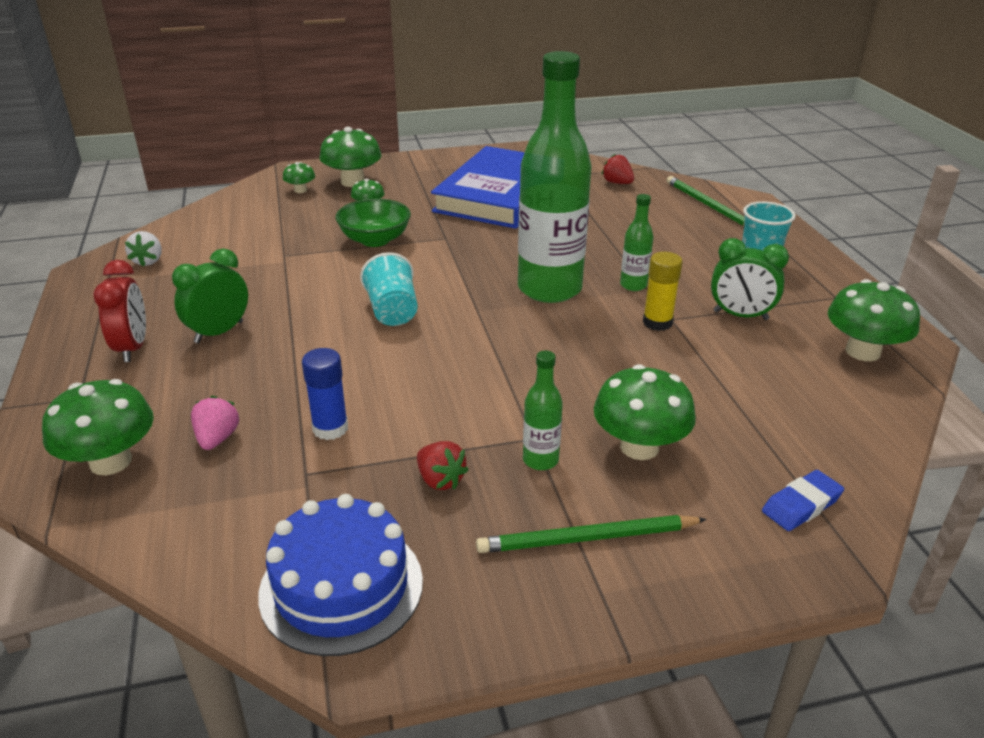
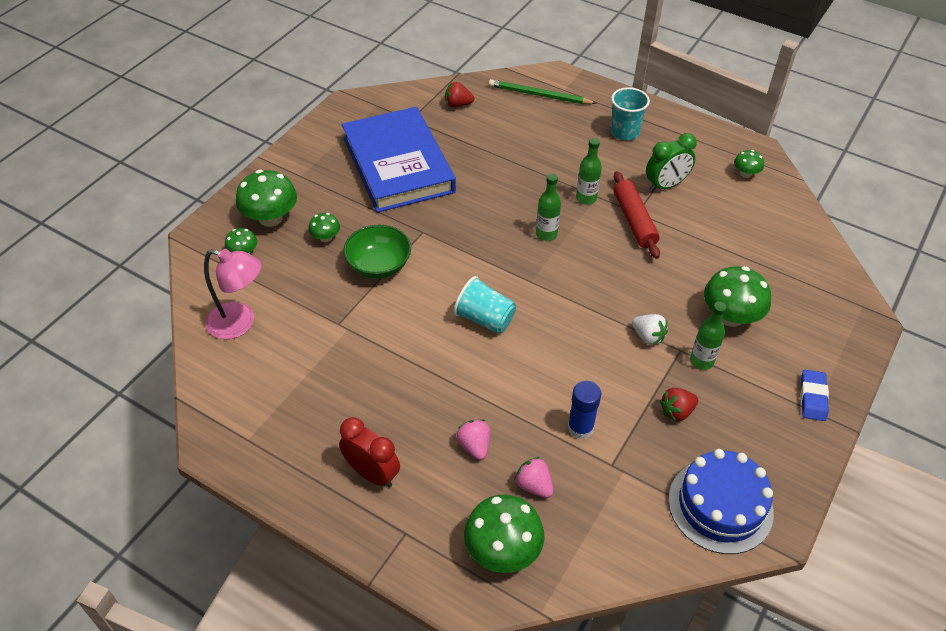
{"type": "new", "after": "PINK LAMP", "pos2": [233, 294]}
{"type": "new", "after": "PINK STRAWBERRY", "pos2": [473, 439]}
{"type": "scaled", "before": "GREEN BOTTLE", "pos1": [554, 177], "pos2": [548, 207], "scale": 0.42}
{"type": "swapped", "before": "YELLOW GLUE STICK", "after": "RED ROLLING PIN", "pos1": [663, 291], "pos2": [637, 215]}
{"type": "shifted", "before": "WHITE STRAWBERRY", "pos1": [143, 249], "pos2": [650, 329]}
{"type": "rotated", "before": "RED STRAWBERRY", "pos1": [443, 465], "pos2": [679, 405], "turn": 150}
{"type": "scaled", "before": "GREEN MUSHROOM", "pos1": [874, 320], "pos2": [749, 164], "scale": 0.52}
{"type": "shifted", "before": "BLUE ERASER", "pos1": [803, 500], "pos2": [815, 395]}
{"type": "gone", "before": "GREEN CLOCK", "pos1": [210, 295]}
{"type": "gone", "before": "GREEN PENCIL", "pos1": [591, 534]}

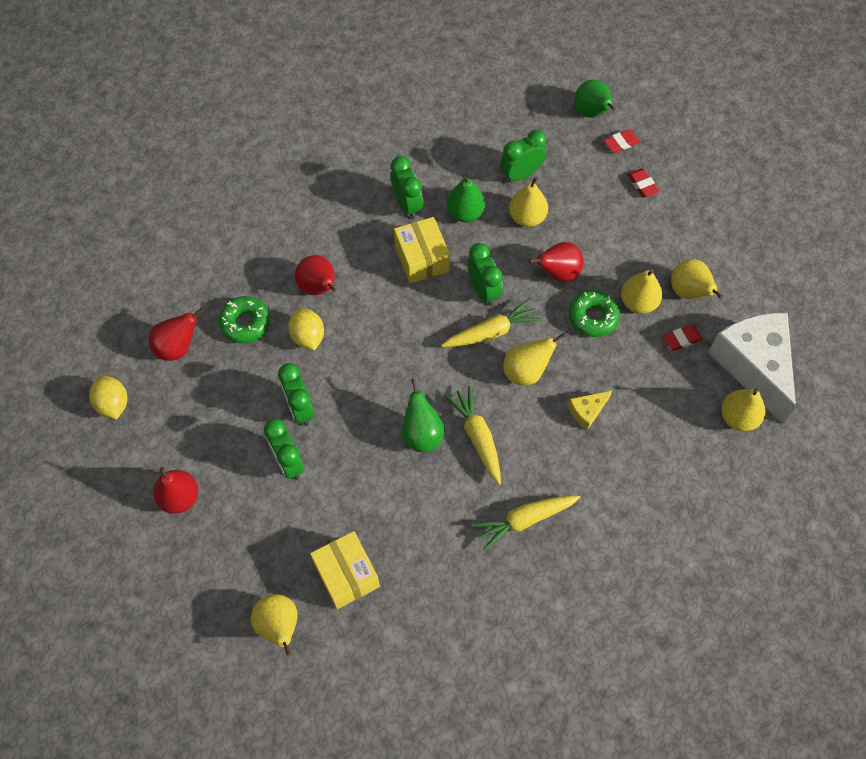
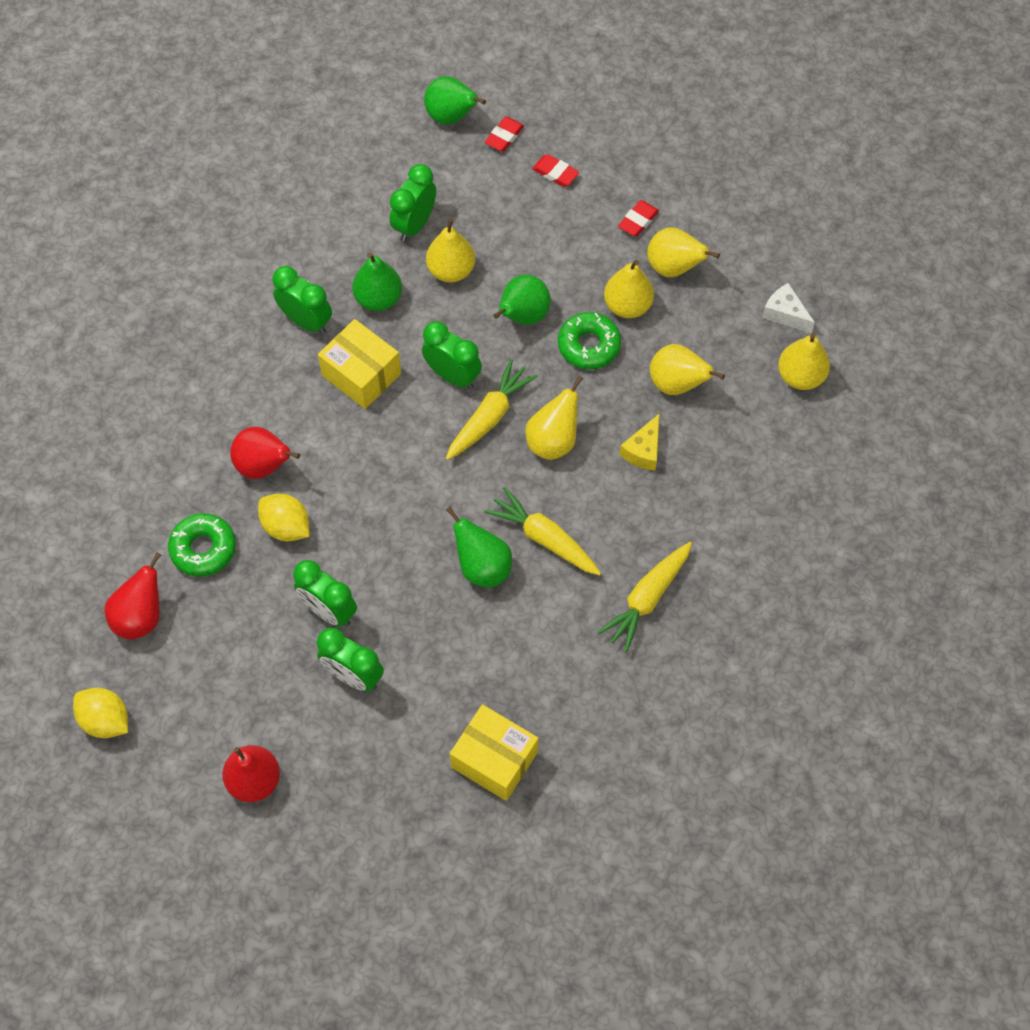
{"type": "repainted", "before": "RED PEAR", "after": "GREEN PEAR", "pos1": [556, 262], "pos2": [522, 300]}
{"type": "shifted", "before": "RED ERASER", "pos1": [683, 338], "pos2": [638, 218]}
{"type": "shifted", "before": "YELLOW PEAR", "pos1": [274, 625], "pos2": [687, 369]}
{"type": "scaled", "before": "WHITE CHEESE", "pos1": [752, 368], "pos2": [788, 308], "scale": 0.42}

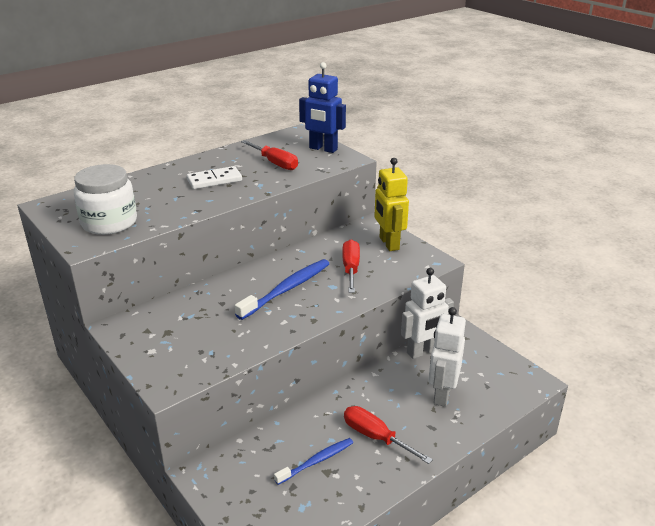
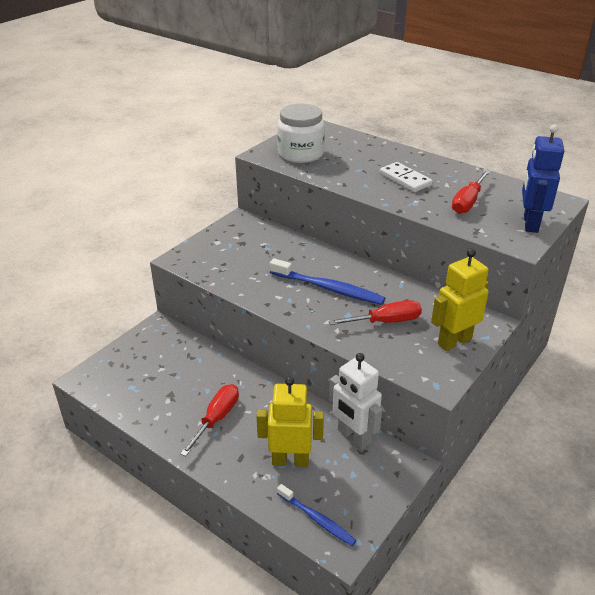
{"type": "repainted", "before": "WHITE ROBOT", "after": "YELLOW ROBOT", "pos1": [447, 357], "pos2": [290, 422]}
{"type": "shifted", "before": "BLUE TOOTHBRUSH", "pos1": [313, 461], "pos2": [317, 515]}

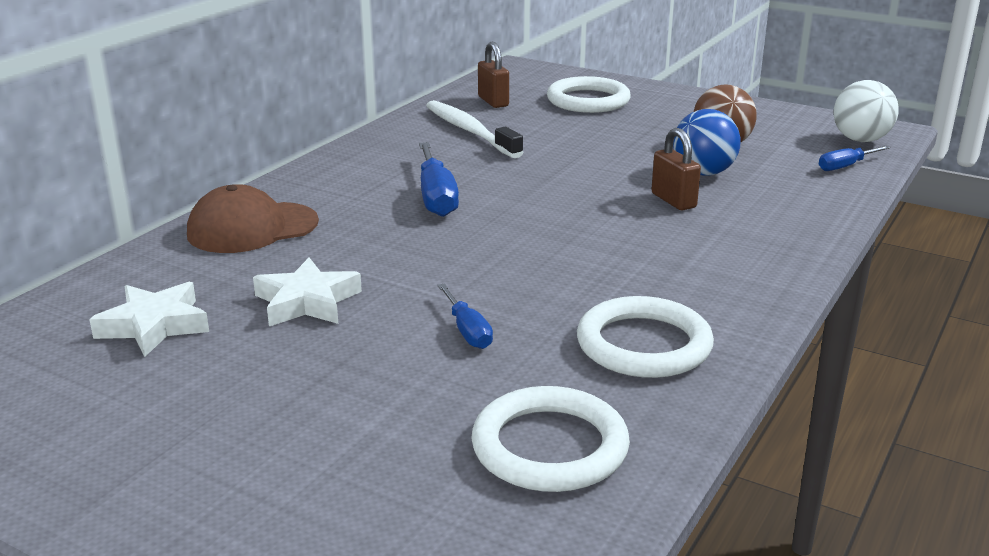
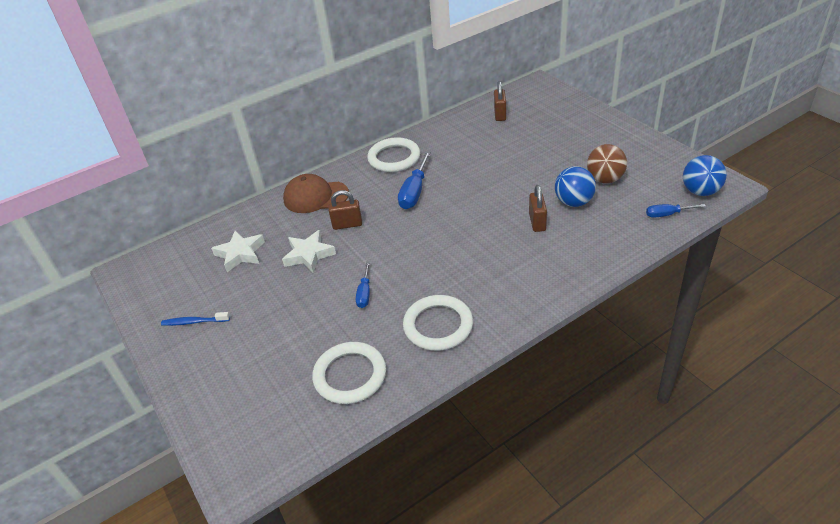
{"type": "new", "after": "BLUE TOOTHBRUSH", "pos2": [195, 319]}
{"type": "new", "after": "BROWN PADLOCK", "pos2": [345, 210]}
{"type": "shifted", "before": "WHITE RING", "pos1": [589, 94], "pos2": [393, 155]}
{"type": "repainted", "before": "WHITE BALL", "after": "BLUE BALL", "pos1": [866, 111], "pos2": [705, 175]}
{"type": "gone", "before": "WHITE TOOTHBRUSH", "pos1": [475, 129]}

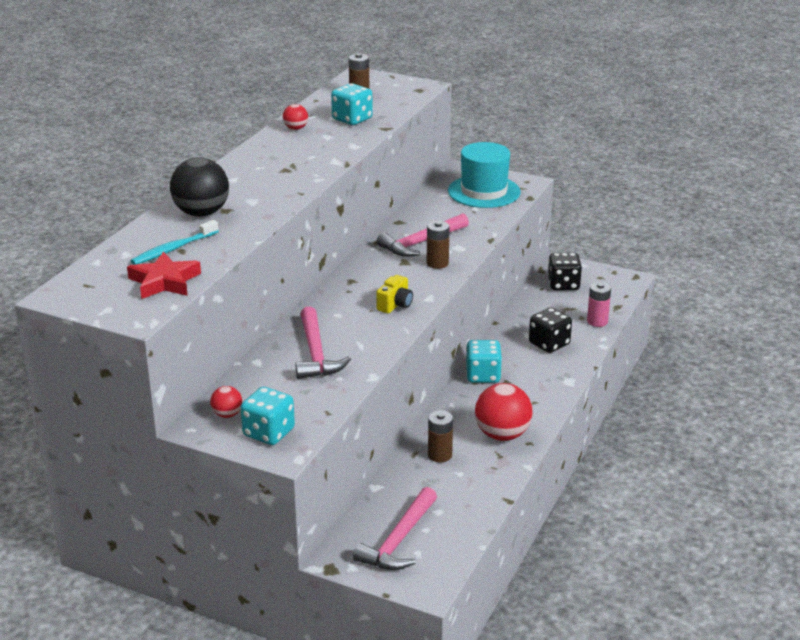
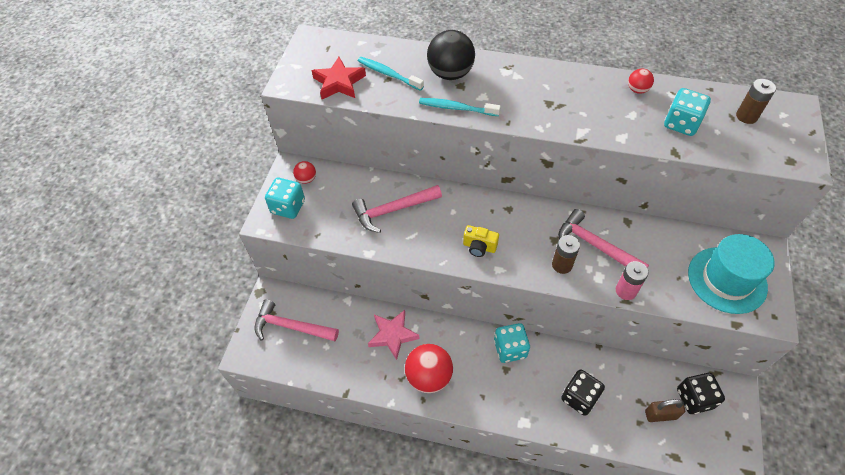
{"type": "swapped", "before": "BROWN BATTERY", "after": "PINK STAR", "pos1": [440, 436], "pos2": [393, 335]}
{"type": "new", "after": "TURQUOISE TOOTHBRUSH", "pos2": [460, 107]}
{"type": "shifted", "before": "PINK BATTERY", "pos1": [599, 304], "pos2": [632, 280]}
{"type": "new", "after": "BROWN PADLOCK", "pos2": [665, 410]}

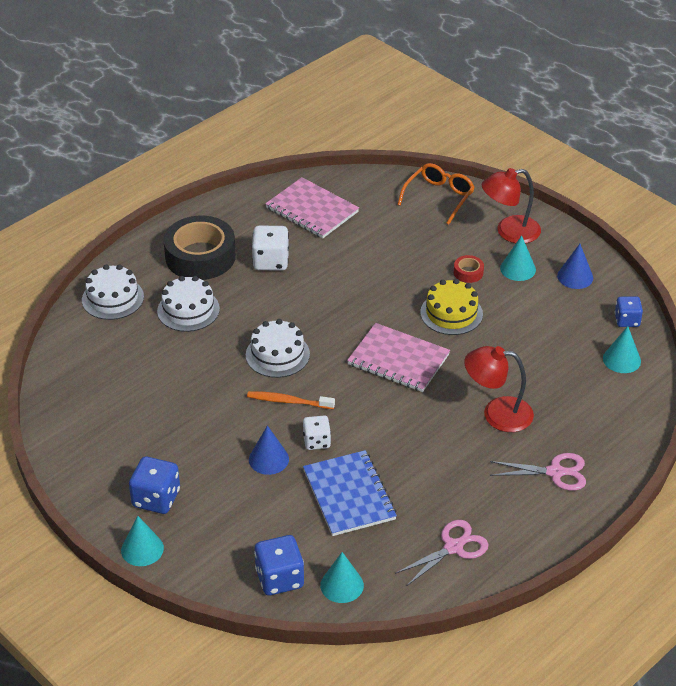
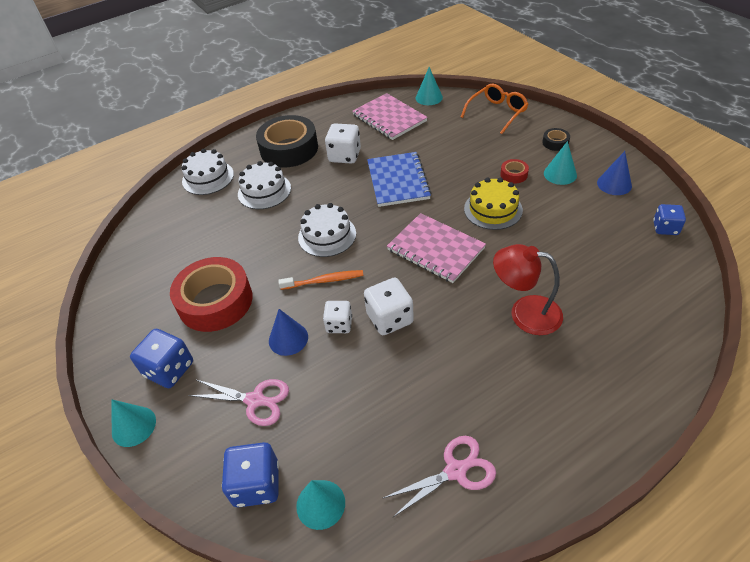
{"type": "new", "after": "RED TAPE", "pos2": [211, 294]}
{"type": "shifted", "before": "PINK SCISSORS", "pos1": [538, 472], "pos2": [238, 402]}
{"type": "rotated", "before": "ORANGE TOOTHBRUSH", "pos1": [291, 400], "pos2": [321, 280], "turn": 150}
{"type": "new", "after": "WHITE DICE", "pos2": [389, 306]}
{"type": "shifted", "before": "BLUE NOTEBOOK", "pos1": [350, 493], "pos2": [399, 179]}
{"type": "shifted", "before": "TURQUOISE CONE", "pos1": [622, 349], "pos2": [429, 86]}
{"type": "swapped", "before": "RED LAMP", "after": "BLACK TAPE", "pos1": [511, 205], "pos2": [556, 139]}

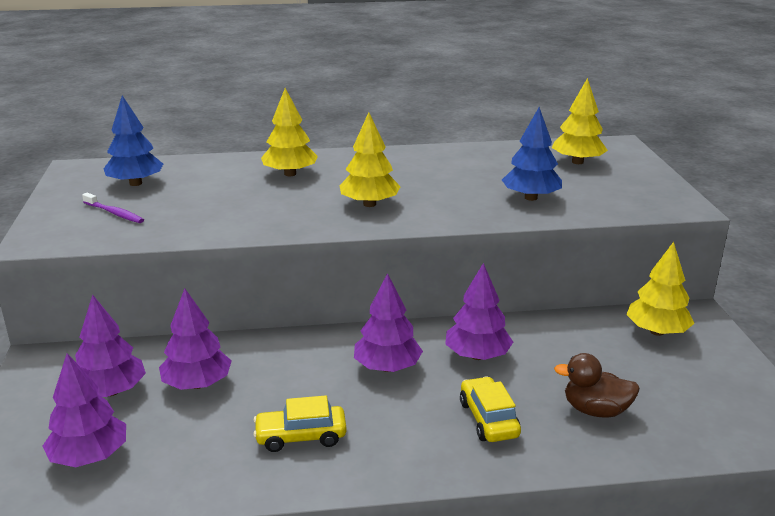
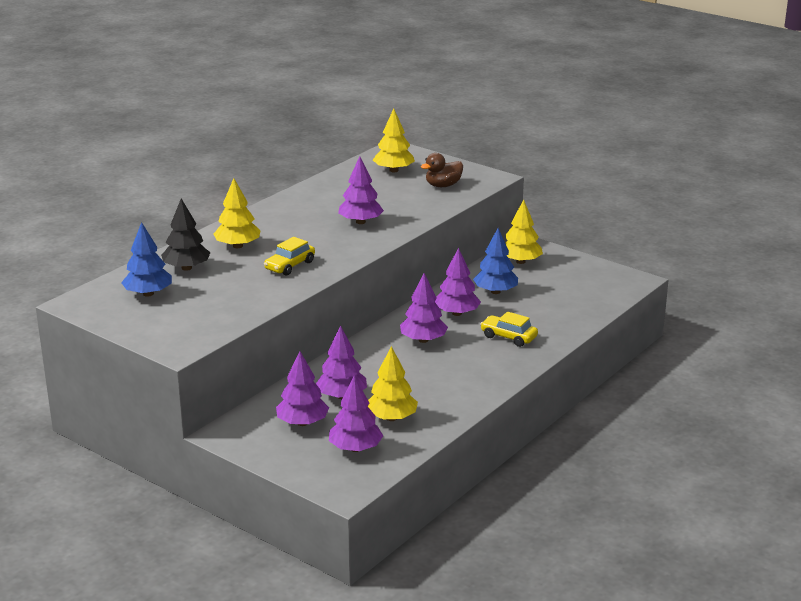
{"type": "new", "after": "BLACK TREE", "pos2": [185, 235]}
{"type": "shifted", "before": "YELLOW CAR", "pos1": [300, 423], "pos2": [289, 256]}
{"type": "new", "after": "PURPLE TREE", "pos2": [361, 190]}
{"type": "shifted", "before": "YELLOW TREE", "pos1": [370, 159], "pos2": [393, 383]}
{"type": "shifted", "before": "BROWN DUCK", "pos1": [597, 385], "pos2": [442, 170]}
{"type": "shifted", "before": "BLUE TREE", "pos1": [532, 154], "pos2": [495, 261]}
{"type": "gone", "before": "PURPLE TOOTHBRUSH", "pos1": [113, 208]}

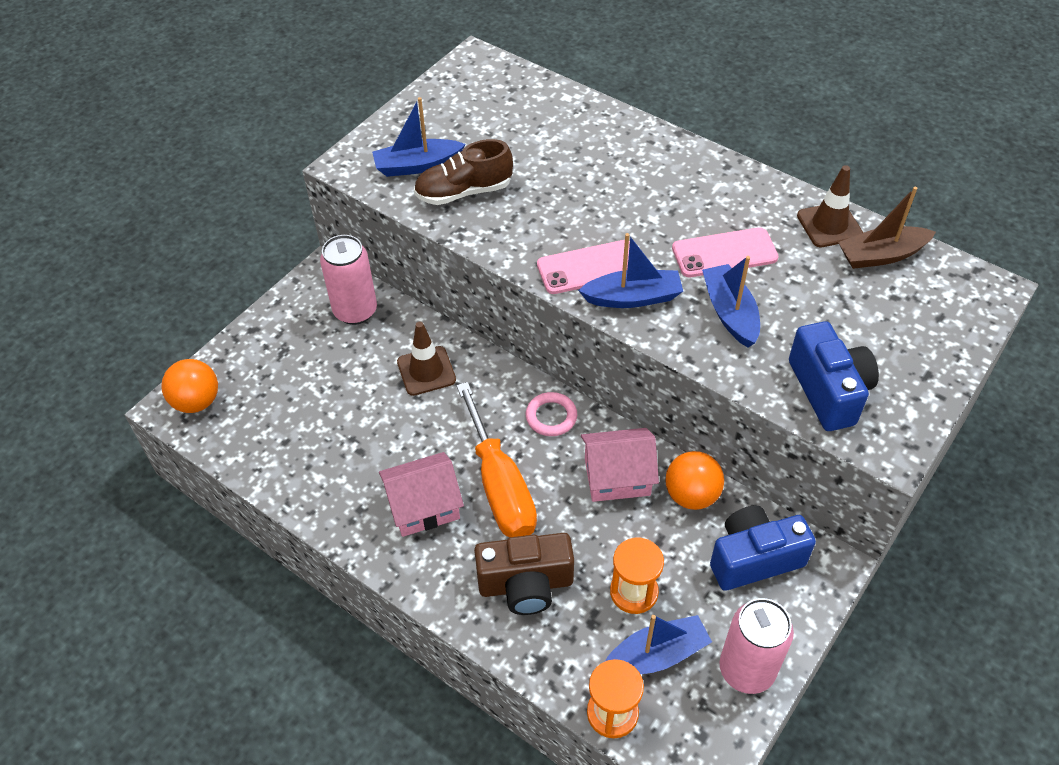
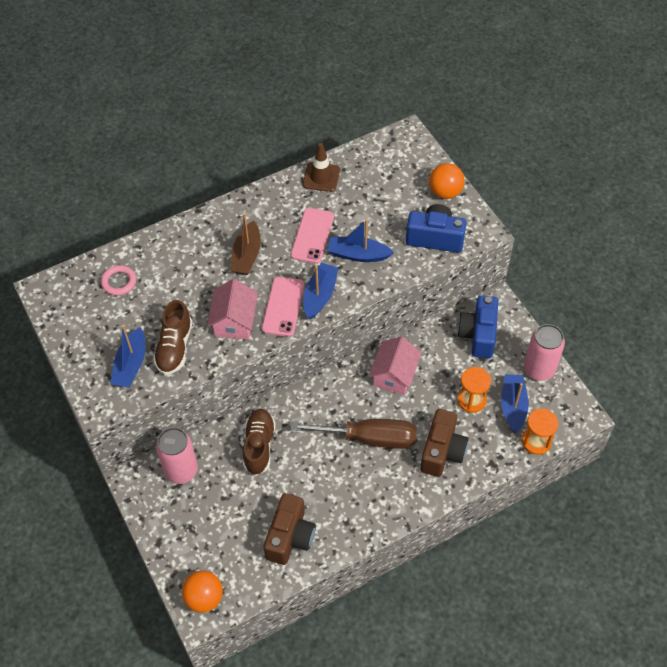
{"type": "shifted", "before": "PINK RING", "pos1": [551, 414], "pos2": [118, 280]}
{"type": "shifted", "before": "PINK HOUSE", "pos1": [421, 494], "pos2": [232, 309]}
{"type": "shifted", "before": "BROWN BOAT", "pos1": [887, 228], "pos2": [246, 244]}
{"type": "swapped", "before": "BROWN TRAFFIC CONE", "after": "BROWN SHOE", "pos1": [426, 359], "pos2": [259, 442]}
{"type": "new", "after": "BROWN CAMERA", "pos2": [289, 529]}
{"type": "repainted", "before": "ORANGE SCREWDRIVER", "after": "BROWN SCREWDRIVER", "pos1": [496, 459], "pos2": [353, 434]}
{"type": "shifted", "before": "ORANGE BALL", "pos1": [694, 480], "pos2": [447, 181]}

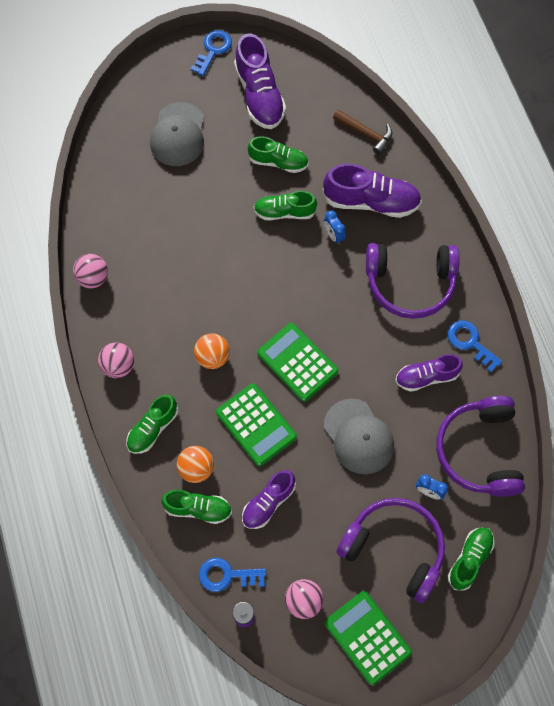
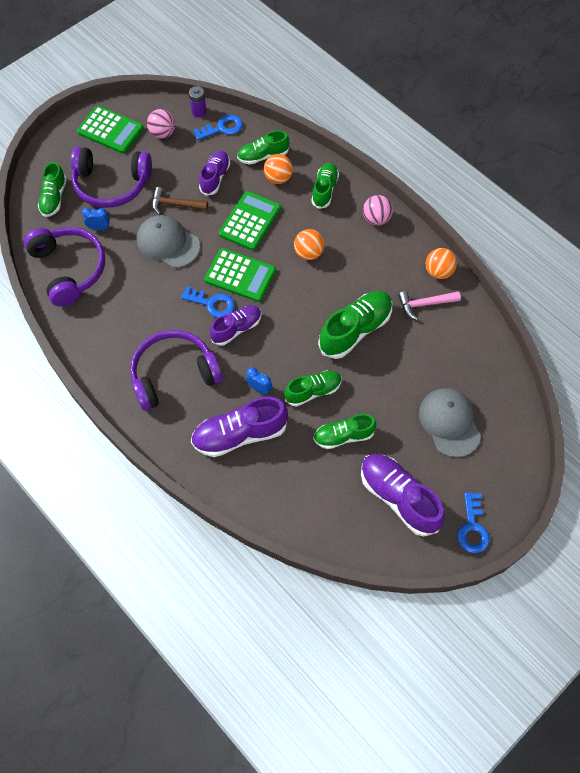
{"type": "shifted", "before": "BROWN HAMMER", "pos1": [362, 132], "pos2": [180, 201]}
{"type": "shifted", "before": "BLUE KEY", "pos1": [474, 346], "pos2": [208, 302]}
{"type": "shifted", "before": "PURPLE SHOE", "pos1": [429, 373], "pos2": [236, 325]}
{"type": "rotated", "before": "GREEN CALCULATOR", "pos1": [256, 424], "pos2": [250, 221], "turn": 90}
{"type": "new", "after": "GREEN SHOE", "pos2": [355, 325]}
{"type": "new", "after": "PINK HAMMER", "pos2": [429, 305]}
{"type": "repainted", "before": "PINK BALL", "after": "ORANGE BALL", "pos1": [90, 271], "pos2": [441, 263]}

